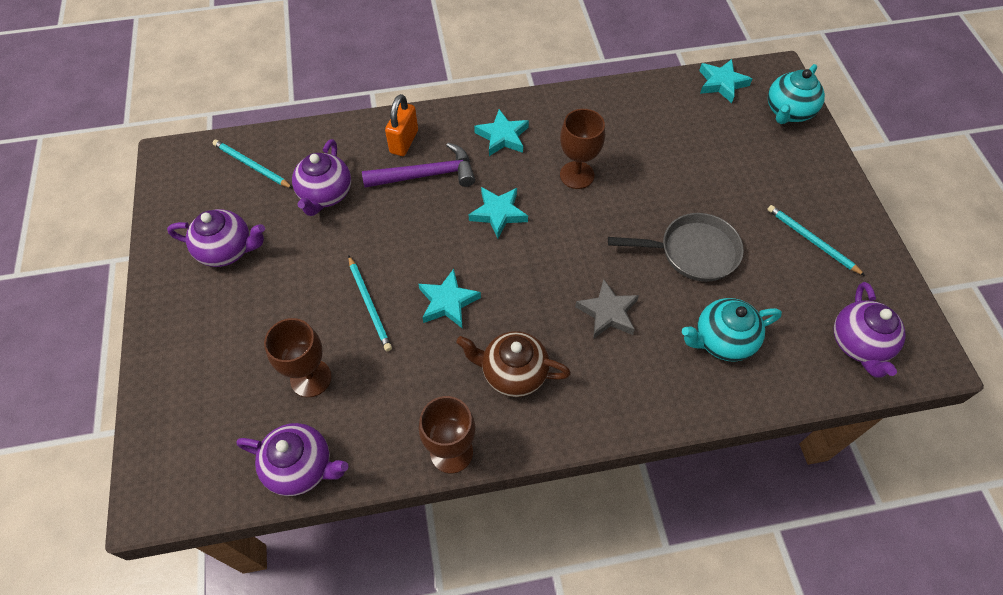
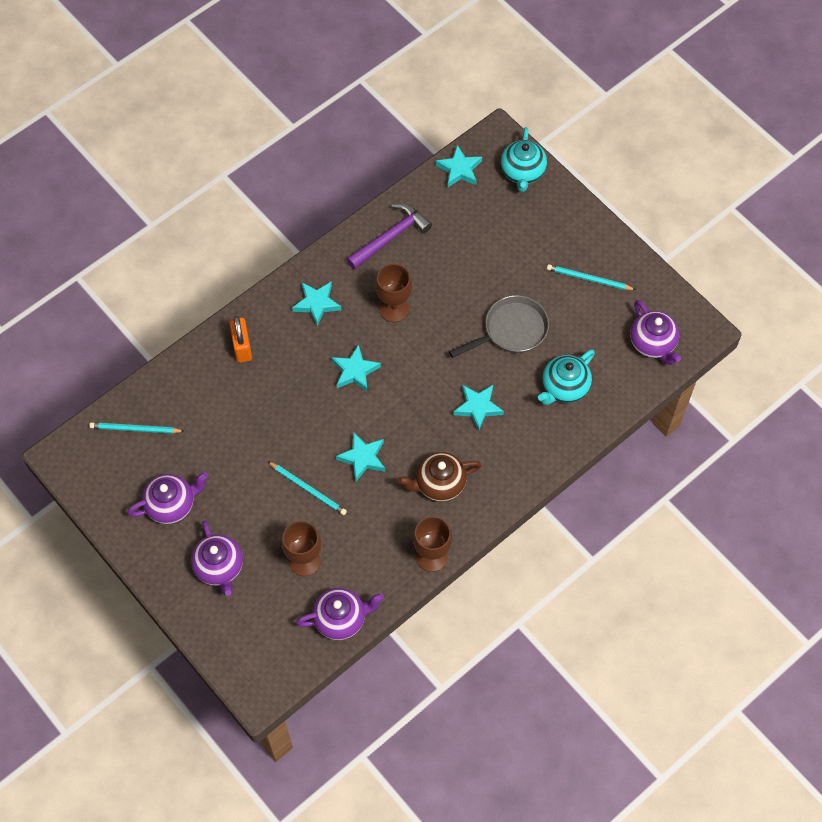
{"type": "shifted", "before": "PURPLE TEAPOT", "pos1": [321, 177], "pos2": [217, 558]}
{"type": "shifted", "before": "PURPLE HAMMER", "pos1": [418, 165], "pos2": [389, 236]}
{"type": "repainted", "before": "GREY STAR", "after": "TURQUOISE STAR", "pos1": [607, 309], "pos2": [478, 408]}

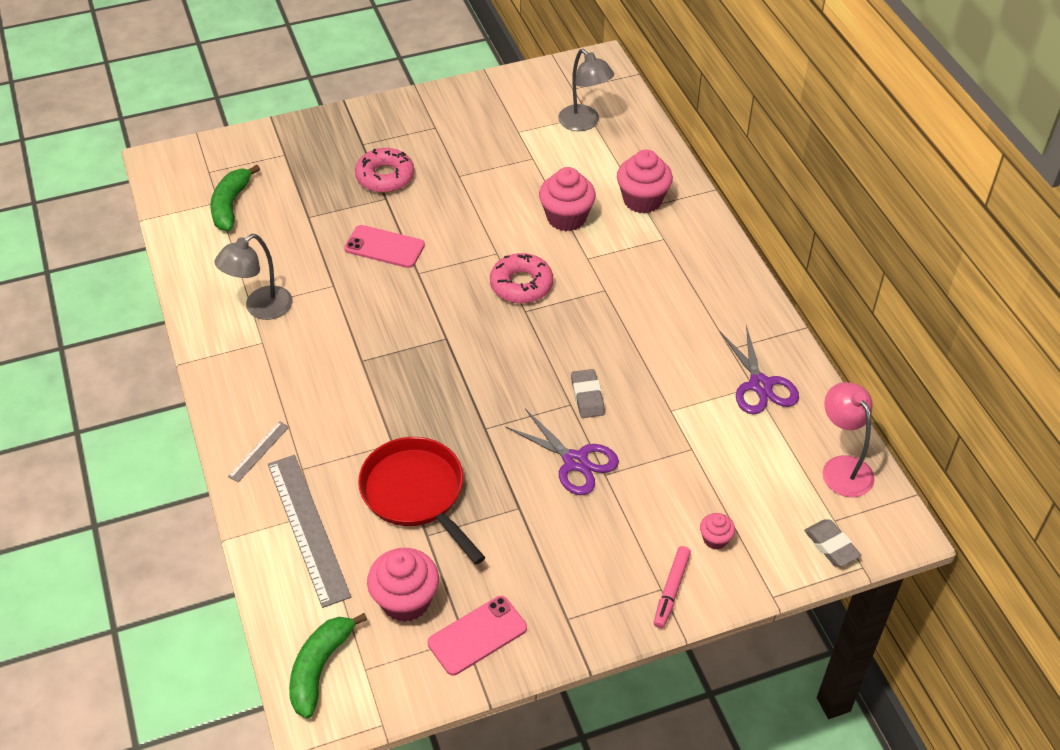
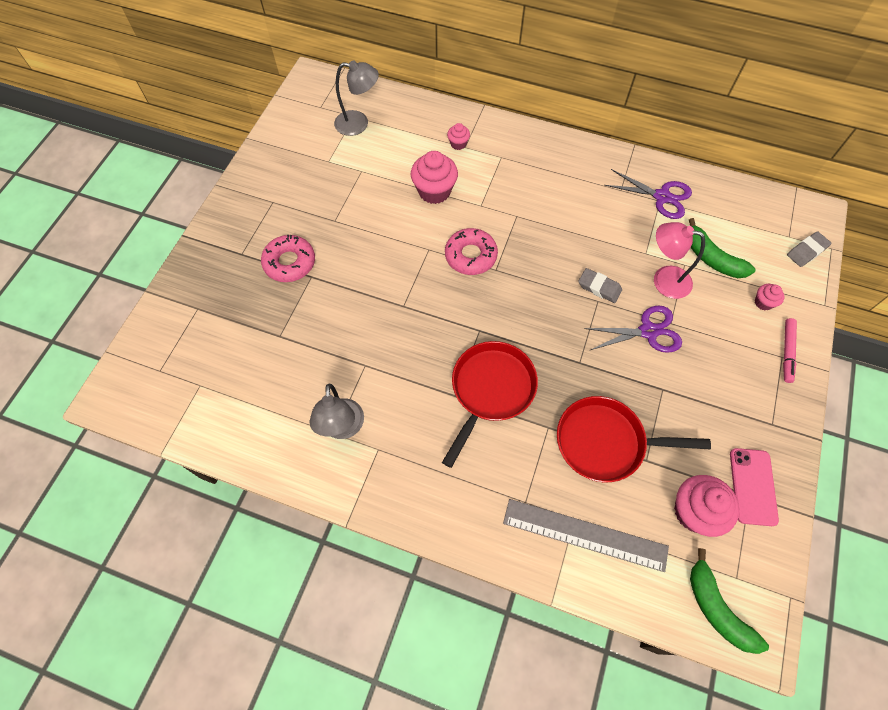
{"type": "new", "after": "RED PAN", "pos2": [490, 404]}
{"type": "scaled", "before": "PINK CUPCAKE", "pos1": [645, 181], "pos2": [458, 136], "scale": 0.51}
{"type": "shifted", "before": "PINK LAMP", "pos1": [849, 439], "pos2": [679, 260]}
{"type": "shifted", "before": "GREEN BANANA", "pos1": [235, 198], "pos2": [722, 248]}
{"type": "rotated", "before": "PINK MARKER", "pos1": [672, 587], "pos2": [790, 350], "turn": 45}
{"type": "rotated", "before": "GREY ERASER", "pos1": [832, 543], "pos2": [809, 249], "turn": -45}
{"type": "gone", "before": "GREY RULER", "pos1": [258, 451]}
{"type": "gone", "before": "PINK PHONE", "pos1": [384, 246]}

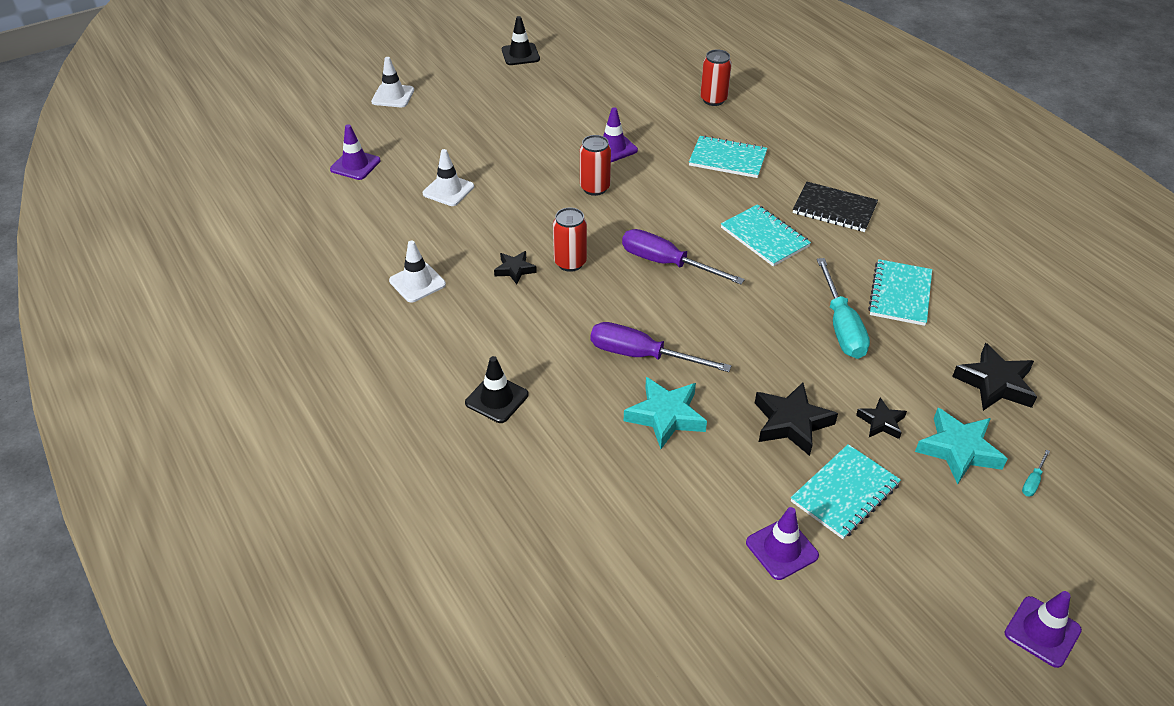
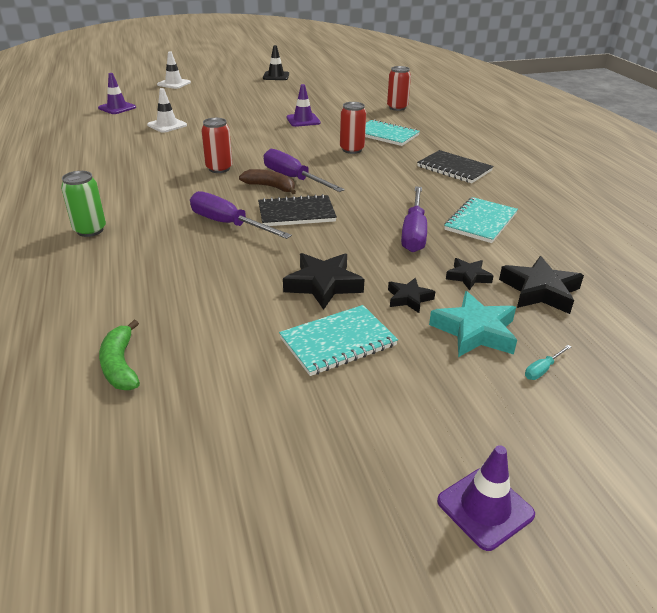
{"type": "swapped", "before": "BLACK TRAFFIC CONE", "after": "GREEN CAN", "pos1": [497, 389], "pos2": [83, 204]}
{"type": "new", "after": "GREEN BANANA", "pos2": [119, 355]}
{"type": "new", "after": "BROWN BANANA", "pos2": [267, 181]}
{"type": "new", "after": "BLACK NOTEBOOK", "pos2": [297, 210]}
{"type": "shifted", "before": "RED CAN", "pos1": [595, 165], "pos2": [353, 128]}
{"type": "repainted", "before": "TURQUOISE SCREWDRIVER", "after": "PURPLE SCREWDRIVER", "pos1": [843, 308], "pos2": [414, 219]}
{"type": "shifted", "before": "BLACK STAR", "pos1": [515, 267], "pos2": [470, 274]}
{"type": "gone", "before": "WHITE TRAFFIC CONE", "pos1": [417, 271]}
{"type": "gone", "before": "TURQUOISE STAR", "pos1": [665, 413]}
{"type": "gone", "before": "TURQUOISE NOTEBOOK", "pos1": [766, 235]}
{"type": "gone", "before": "PURPLE TRAFFIC CONE", "pos1": [782, 543]}

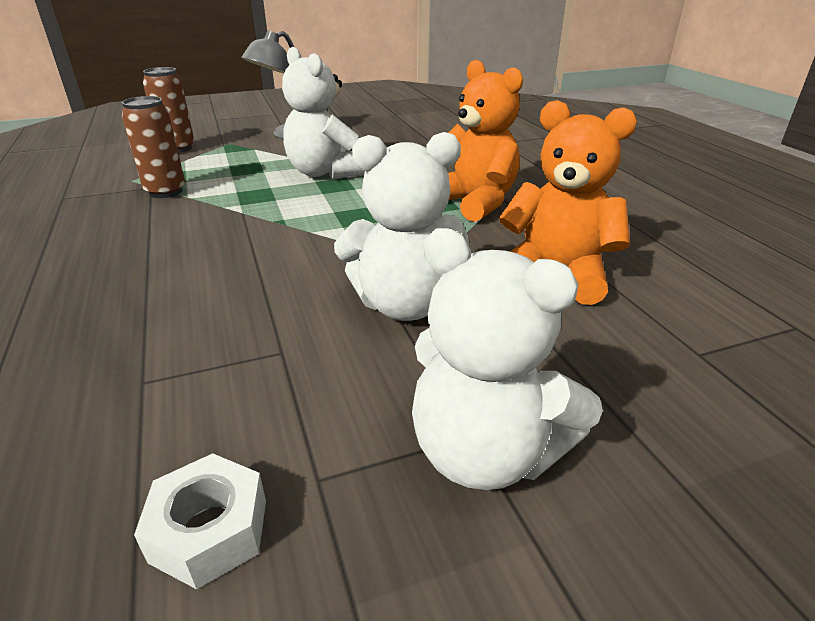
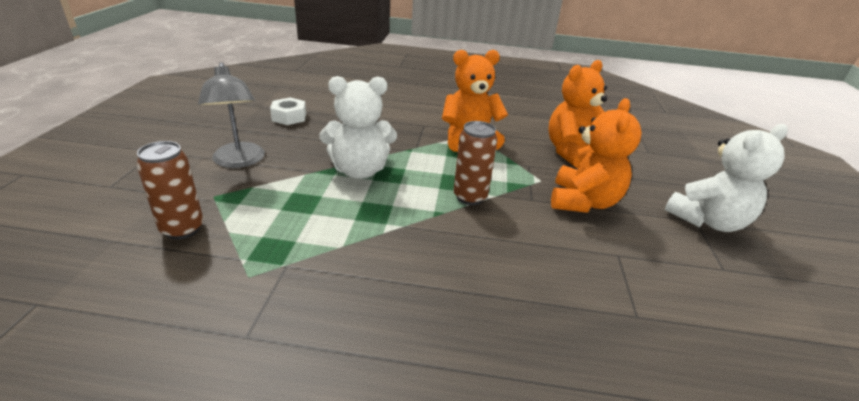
{"type": "shifted", "before": "WHITE NUT", "pos1": [200, 521], "pos2": [288, 111]}
{"type": "shifted", "before": "BROWN CAN", "pos1": [153, 147], "pos2": [475, 163]}
{"type": "repainted", "before": "WHITE TEDDY BEAR", "after": "ORANGE TEDDY BEAR", "pos1": [401, 226], "pos2": [596, 155]}

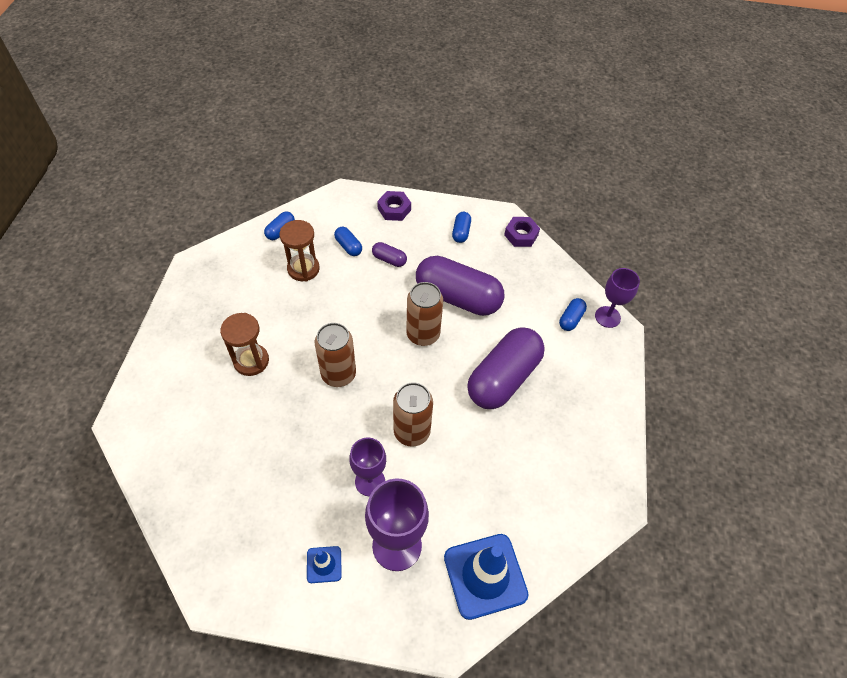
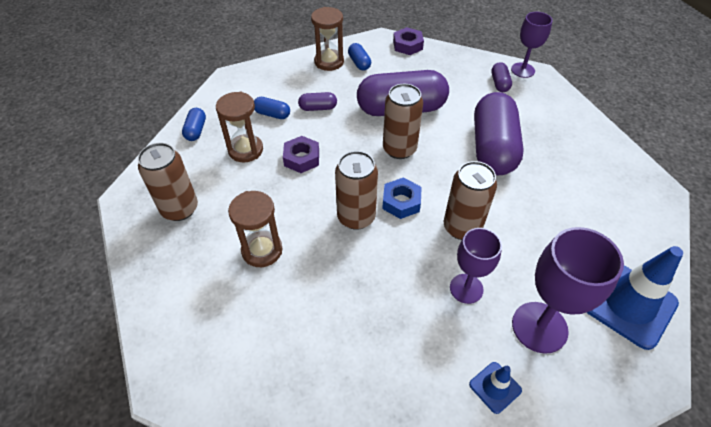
{"type": "new", "after": "BROWN CAN", "pos2": [168, 182]}
{"type": "shifted", "before": "PURPLE NUT", "pos1": [394, 206], "pos2": [301, 154]}
{"type": "new", "after": "BROWN HOURGLASS", "pos2": [327, 39]}
{"type": "new", "after": "BLUE NUT", "pos2": [402, 198]}
{"type": "repainted", "before": "BLUE CAPSULE", "after": "PURPLE CAPSULE", "pos1": [573, 314], "pos2": [501, 77]}

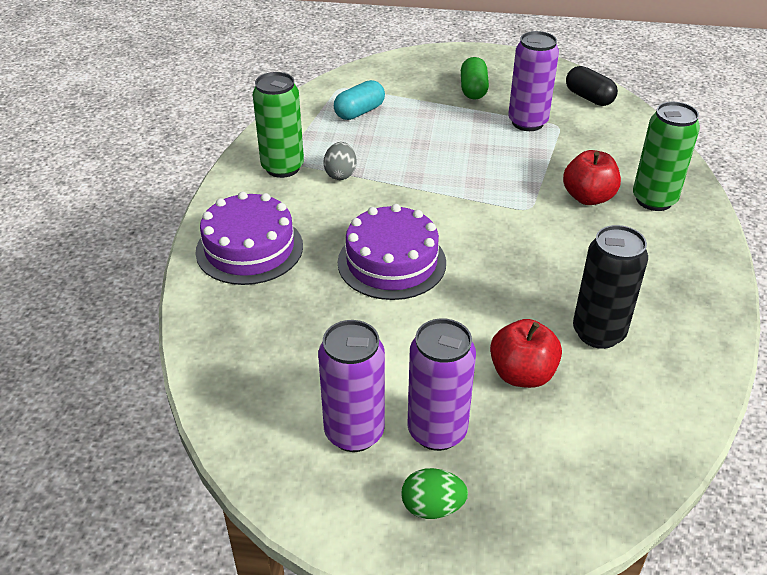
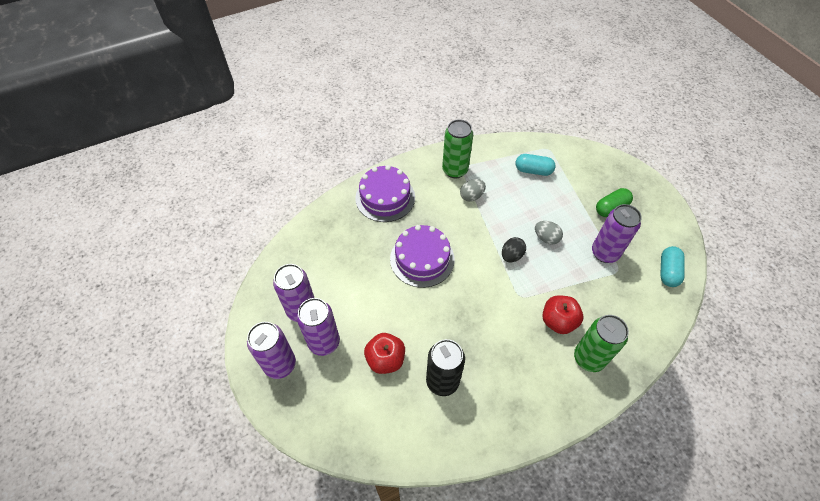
{"type": "swapped", "before": "GREEN EGG", "after": "PURPLE CAN", "pos1": [434, 493], "pos2": [271, 350]}
{"type": "new", "after": "BLACK EGG", "pos2": [514, 249]}
{"type": "new", "after": "GREY EGG", "pos2": [549, 232]}
{"type": "repainted", "before": "BLACK CAPSULE", "after": "TURQUOISE CAPSULE", "pos1": [592, 86], "pos2": [672, 266]}

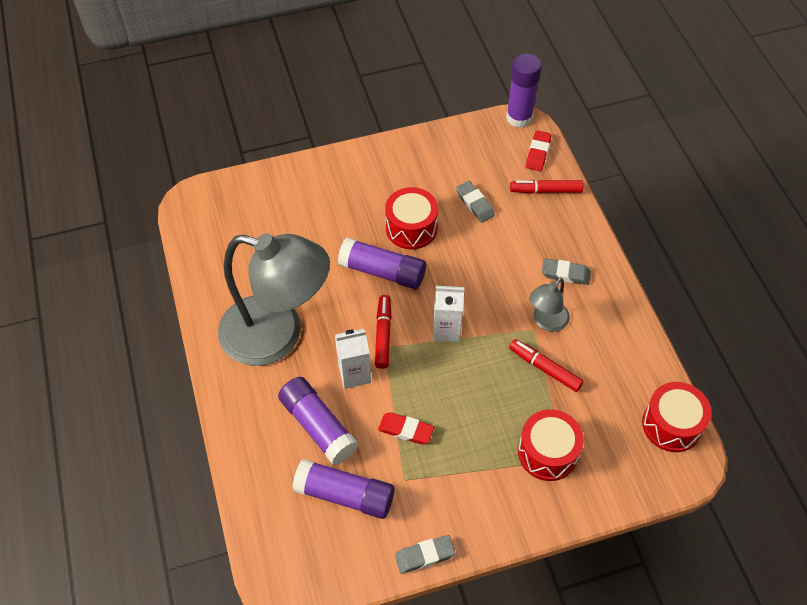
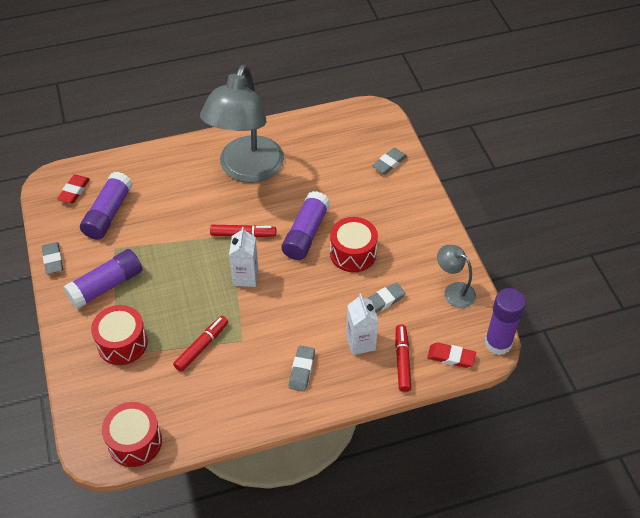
{"type": "shifted", "before": "RED ERASER", "pos1": [406, 428], "pos2": [73, 189]}
{"type": "shifted", "before": "PURPLE GLUE STICK", "pos1": [318, 421], "pos2": [102, 279]}
{"type": "shifted", "before": "WHITE CARTON", "pos1": [353, 359], "pos2": [362, 324]}
{"type": "new", "after": "GREY ERASER", "pos2": [389, 161]}
{"type": "shifted", "before": "GREY LAMP", "pos1": [549, 305], "pos2": [456, 276]}

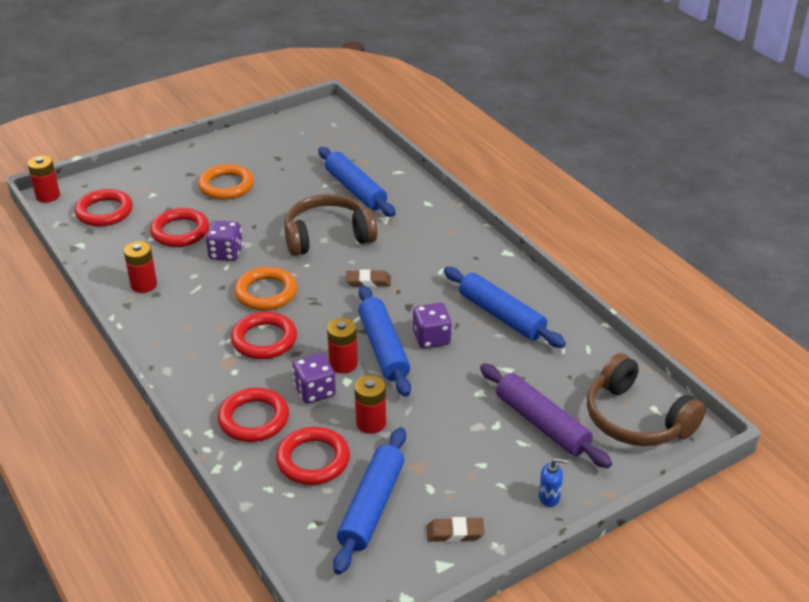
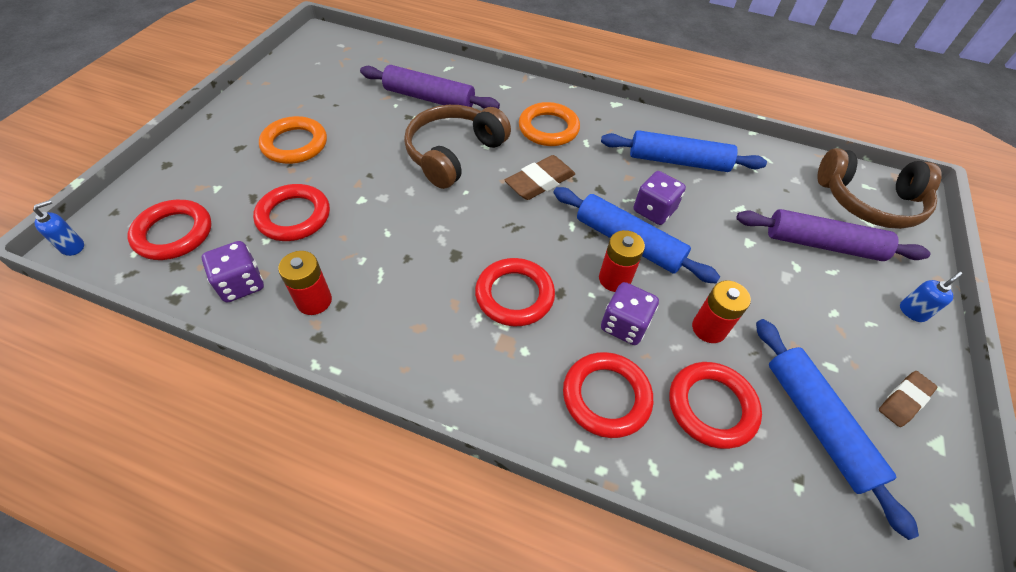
{"type": "swapped", "before": "RED BATTERY", "after": "BLUE SOAP DISPENSER", "pos1": [43, 179], "pos2": [58, 228]}
{"type": "shifted", "before": "PURPLE DICE", "pos1": [224, 241], "pos2": [233, 271]}
{"type": "repainted", "before": "BLUE ROLLING PIN", "after": "PURPLE ROLLING PIN", "pos1": [357, 182], "pos2": [430, 87]}
{"type": "scaled", "before": "BROWN ERASER", "pos1": [368, 278], "pos2": [539, 177], "scale": 1.51}
{"type": "shifted", "before": "ORANGE RING", "pos1": [265, 288], "pos2": [549, 124]}

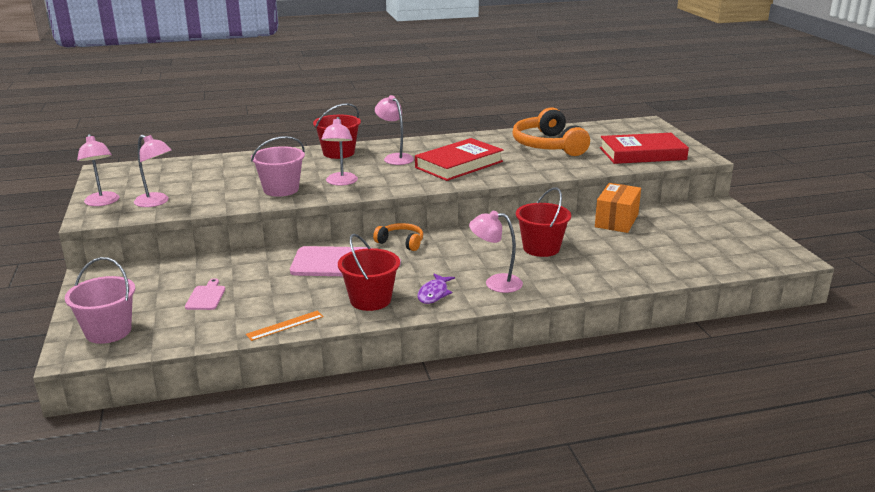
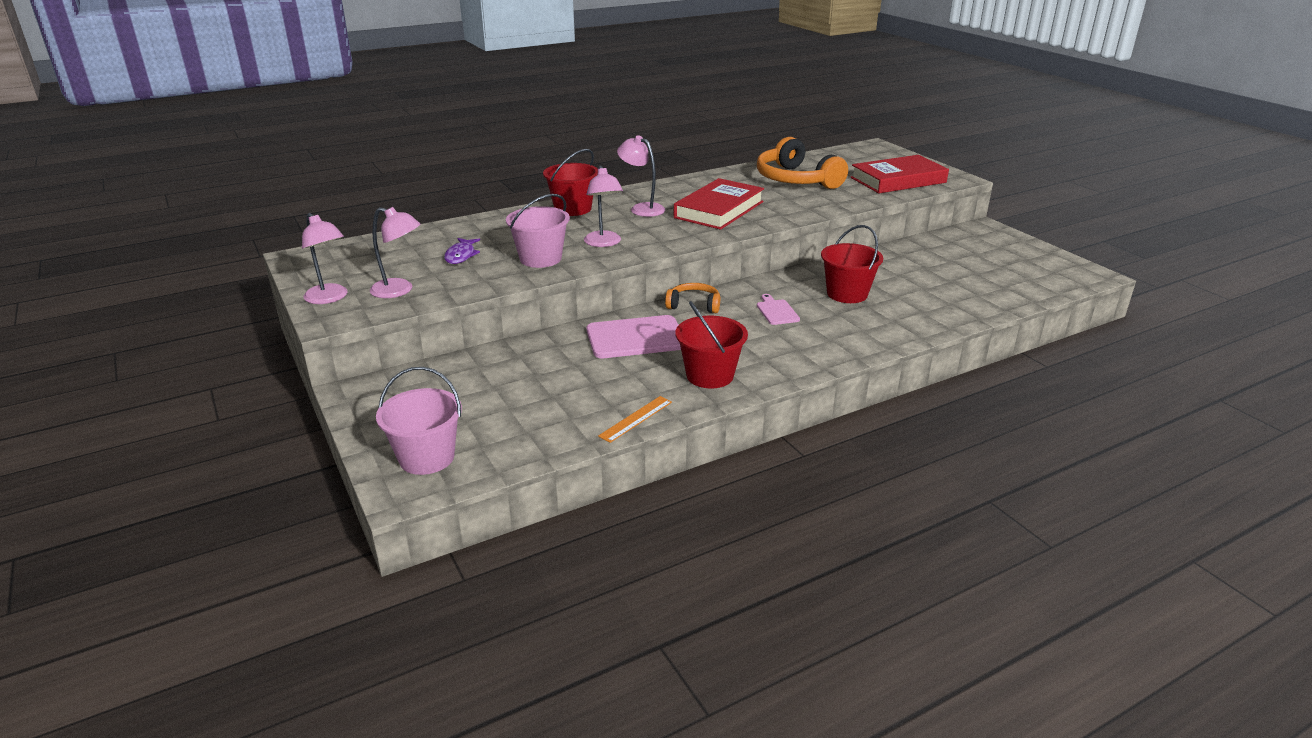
{"type": "shifted", "before": "PURPLE FISH", "pos1": [436, 289], "pos2": [462, 251]}
{"type": "shifted", "before": "PINK CUTTING BOARD", "pos1": [205, 294], "pos2": [778, 309]}
{"type": "gone", "before": "PINK LAMP", "pos1": [496, 252]}
{"type": "gone", "before": "ORANGE BOX", "pos1": [618, 208]}

